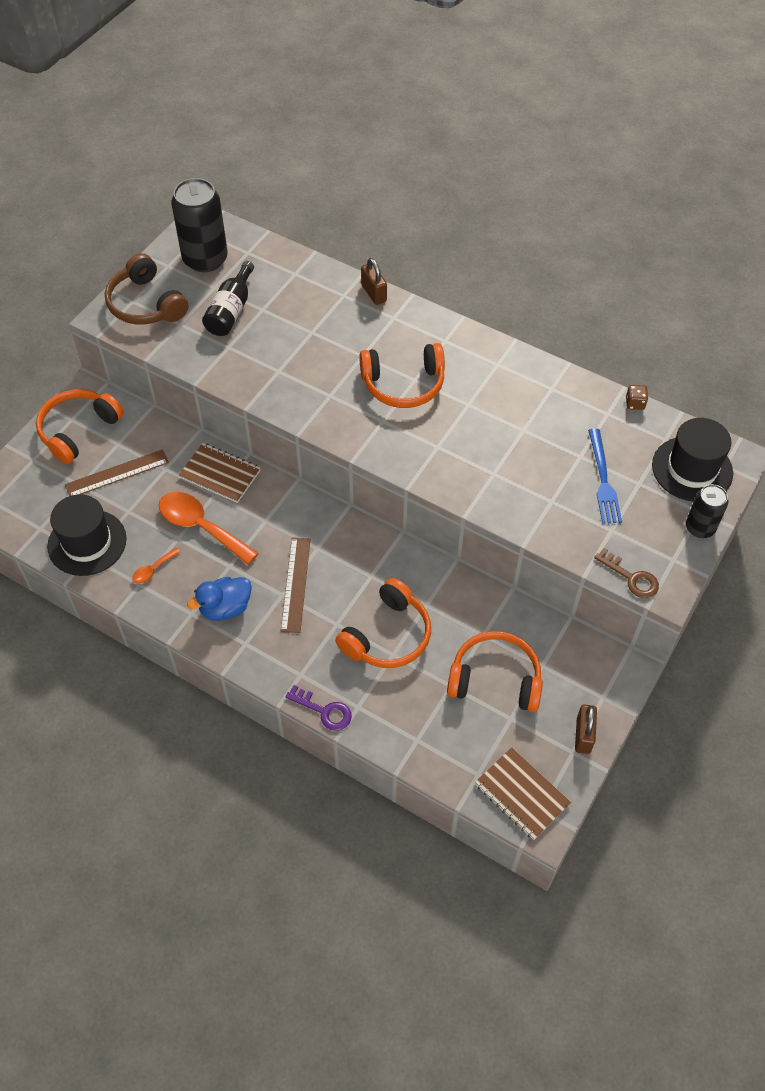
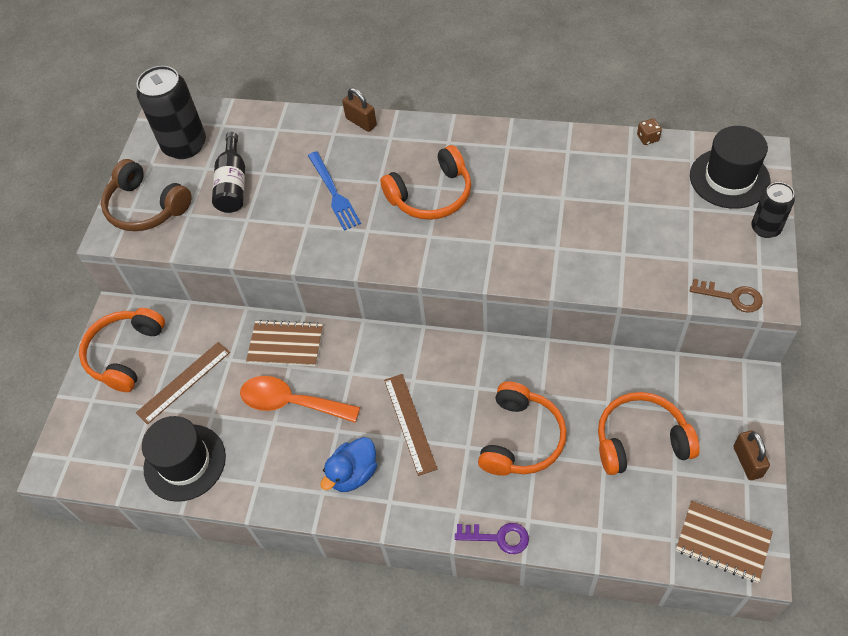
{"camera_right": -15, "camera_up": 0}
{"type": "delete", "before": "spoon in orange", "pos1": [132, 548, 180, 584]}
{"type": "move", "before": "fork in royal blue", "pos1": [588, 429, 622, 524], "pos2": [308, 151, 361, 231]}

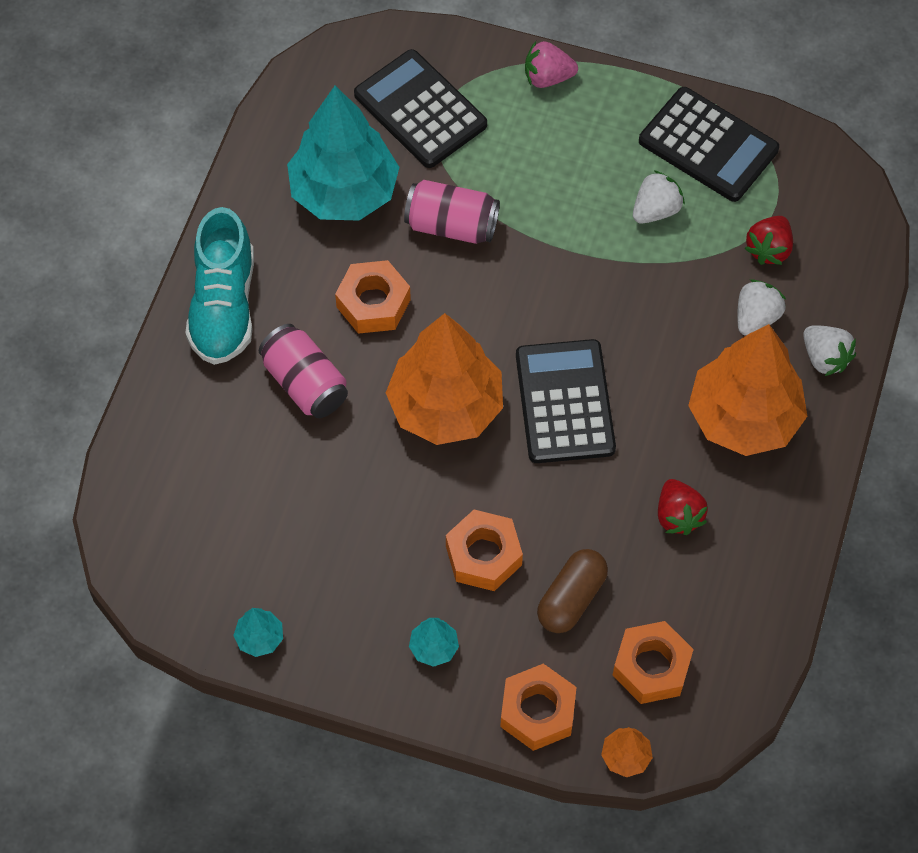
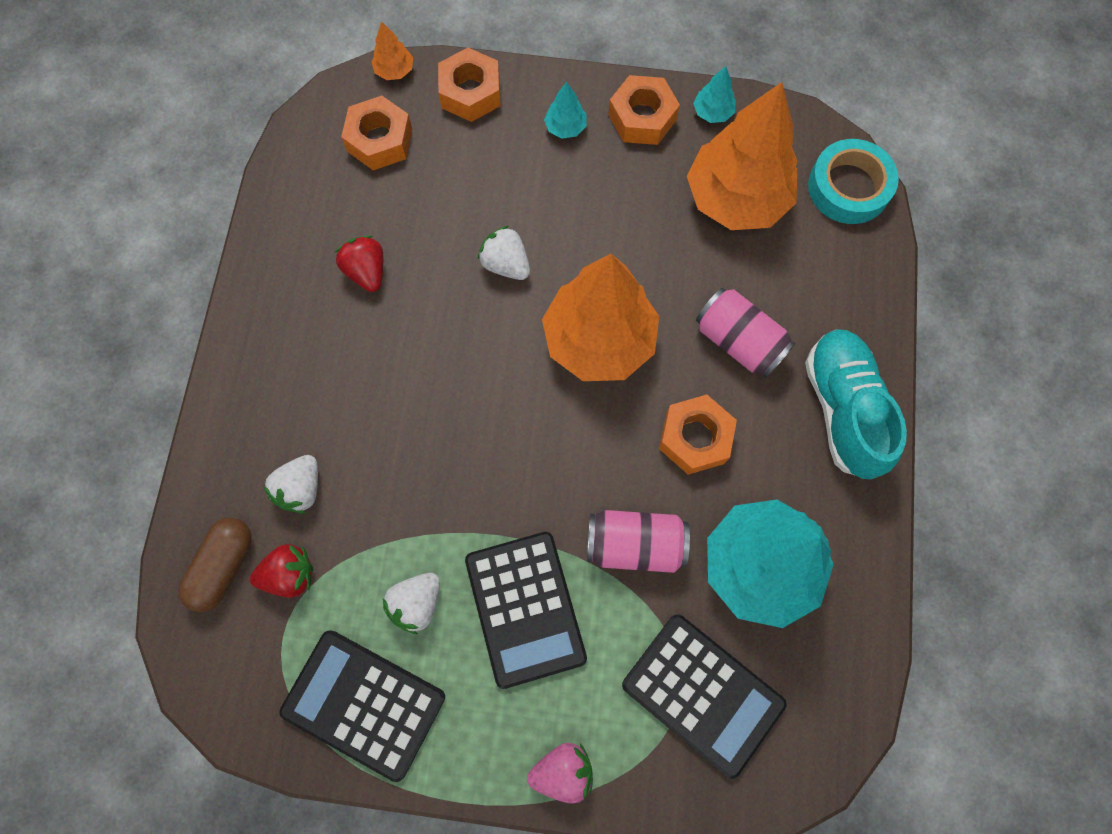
{"camera_right": 170, "camera_up": 10}
{"type": "move", "before": "hexagon nut in orange", "pos1": [446, 510, 523, 591], "pos2": [608, 75, 680, 145]}
{"type": "move", "before": "pocket calculator in jet-black", "pos1": [516, 339, 616, 463], "pos2": [465, 532, 587, 689]}
{"type": "move", "before": "capsule in dark brown", "pos1": [537, 549, 608, 633], "pos2": [179, 518, 252, 612]}
{"type": "move", "before": "toy tree in orange", "pos1": [688, 324, 808, 456], "pos2": [687, 82, 798, 230]}
{"type": "rotate", "before": "strawberry in scarlet", "pos1": [744, 216, 793, 265], "pos2": [250, 544, 313, 598], "turn": 60}
{"type": "move", "before": "strawberry in white", "pos1": [803, 325, 856, 376], "pos2": [478, 226, 530, 280]}
{"type": "insert", "after": "roll of tape in turquoise", "pos2": [808, 139, 899, 224]}

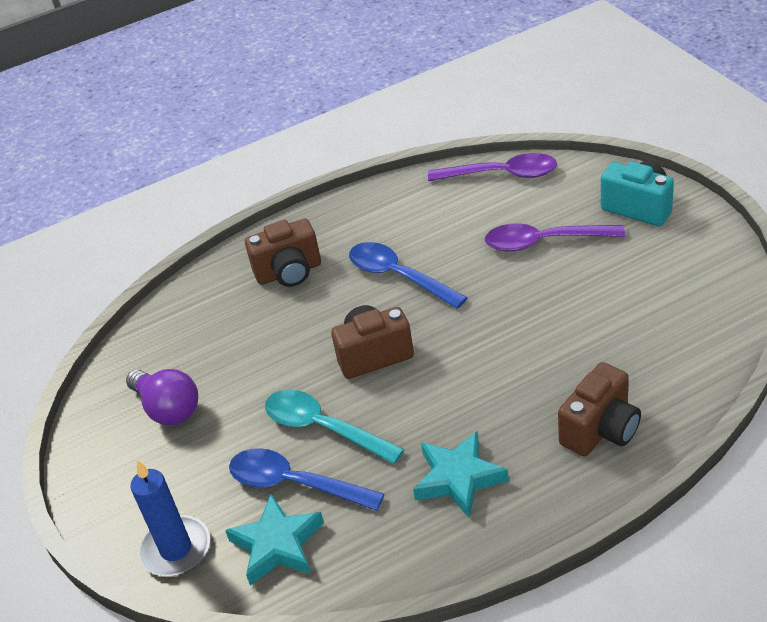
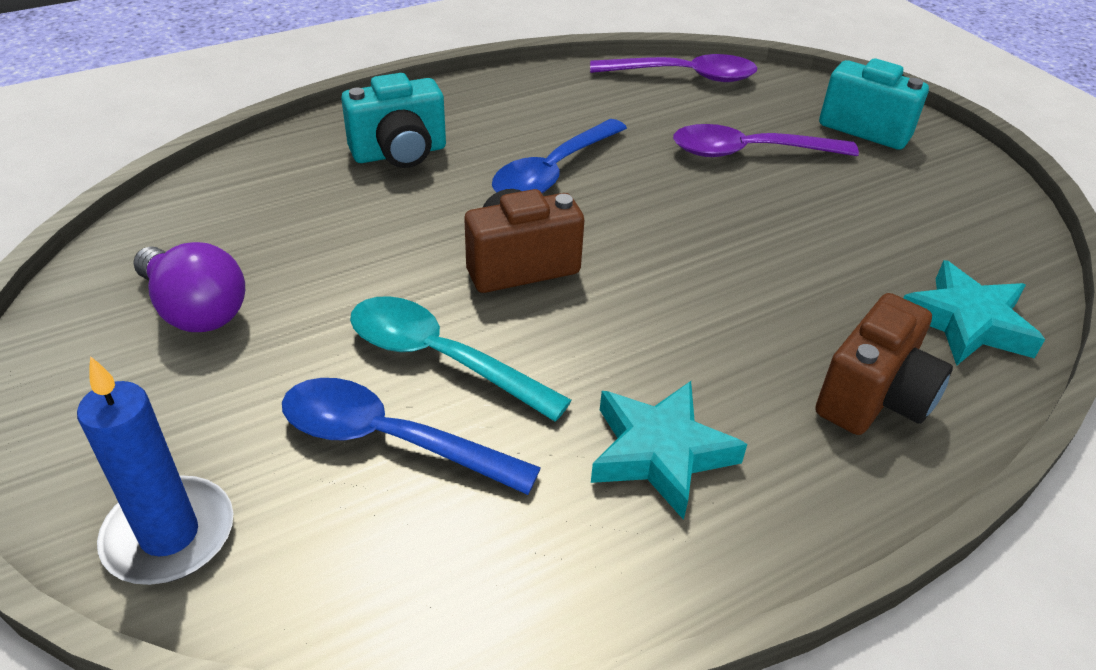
{"camera_right": -10, "camera_up": 0}
{"type": "move", "before": "star shape in turquoise", "pos1": [225, 494, 324, 585], "pos2": [904, 260, 1045, 366]}
{"type": "recolor", "before": "compact camera in dark brown", "after": "compact camera in turquoise", "pos1": [245, 219, 321, 287], "pos2": [341, 73, 446, 168]}
{"type": "rotate", "before": "spoon in royal blue", "pos1": [349, 242, 468, 309], "pos2": [492, 119, 627, 193], "turn": -90}

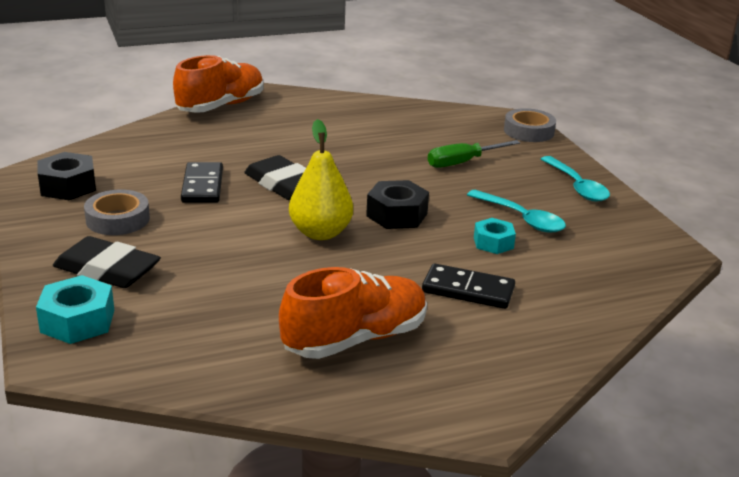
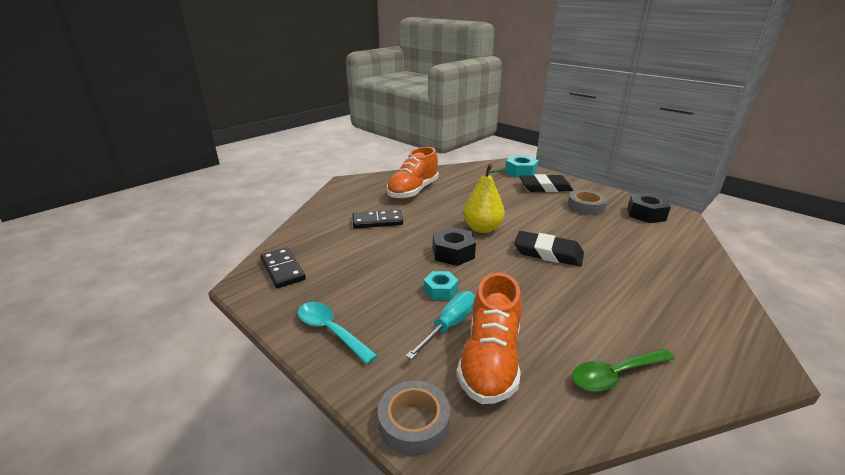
{"camera_right": 155, "camera_up": 0}
{"type": "move", "before": "lace-up shoe in orange", "pos1": [173, 55, 263, 113], "pos2": [457, 273, 522, 404]}
{"type": "move", "before": "domino tile in jet-black", "pos1": [181, 162, 223, 203], "pos2": [260, 247, 306, 288]}
{"type": "recolor", "before": "screwdriver in green", "after": "screwdriver in turquoise", "pos1": [428, 140, 520, 168], "pos2": [406, 291, 475, 360]}
{"type": "delete", "before": "spoon in turquoise", "pos1": [467, 190, 566, 233]}
{"type": "move", "before": "hexagon nut in turquoise", "pos1": [474, 218, 516, 254], "pos2": [424, 271, 458, 300]}
{"type": "insert", "after": "spoon in green", "pos2": [572, 349, 675, 392]}

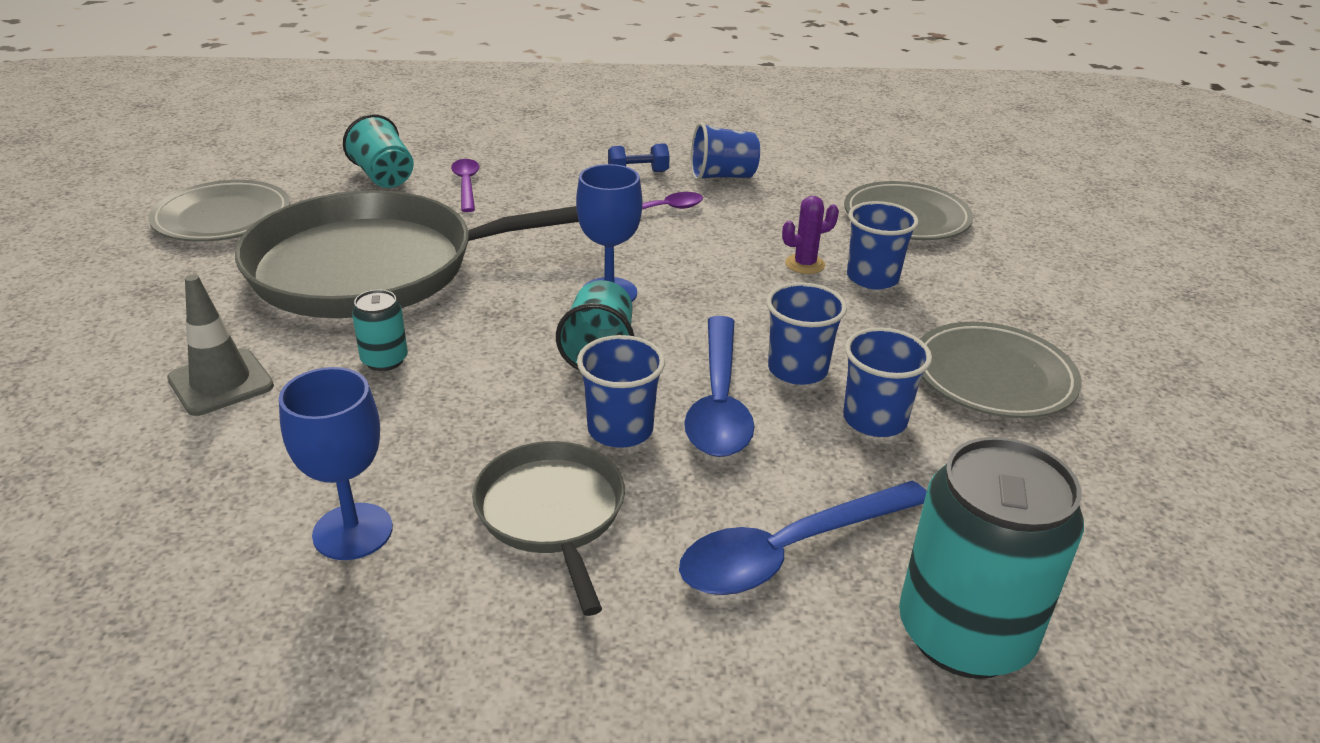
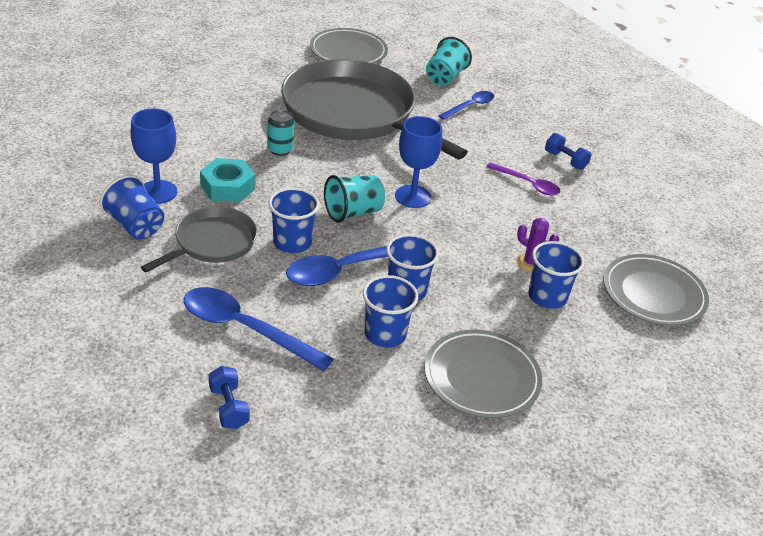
{"camera_right": 55, "camera_up": 5}
{"type": "delete", "before": "safety cone in ash-grey", "pos1": [167, 274, 274, 416]}
{"type": "recolor", "before": "spoon in royal purple", "after": "spoon in royal blue", "pos1": [451, 159, 480, 212], "pos2": [438, 91, 494, 120]}
{"type": "move", "before": "beaker in royal blue", "pos1": [691, 122, 760, 181], "pos2": [100, 175, 164, 239]}
{"type": "replace", "before": "can in turquoise", "after": "free weight in royal blue", "pos1": [899, 437, 1084, 679], "pos2": [209, 366, 250, 429]}
{"type": "insert", "after": "hexagon nut in turquoise", "pos2": [200, 158, 255, 203]}

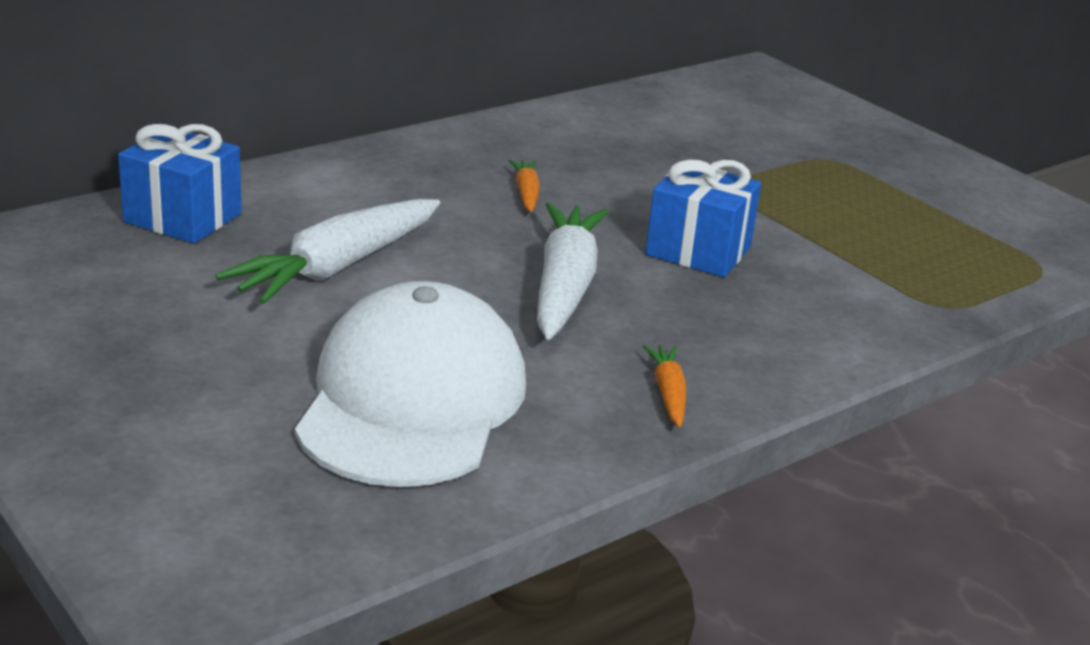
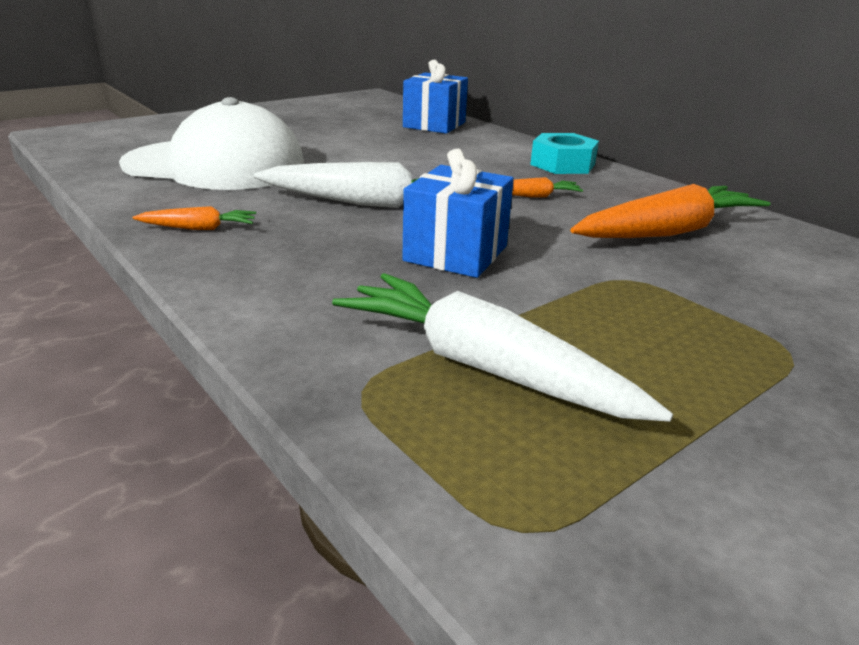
{"camera_right": 90, "camera_up": 0}
{"type": "move", "before": "toy carrot in white", "pos1": [215, 199, 440, 304], "pos2": [332, 273, 673, 422]}
{"type": "insert", "after": "hexagon nut in turquoise", "pos2": [530, 133, 599, 174]}
{"type": "insert", "after": "toy carrot in orange", "pos2": [570, 184, 771, 238]}

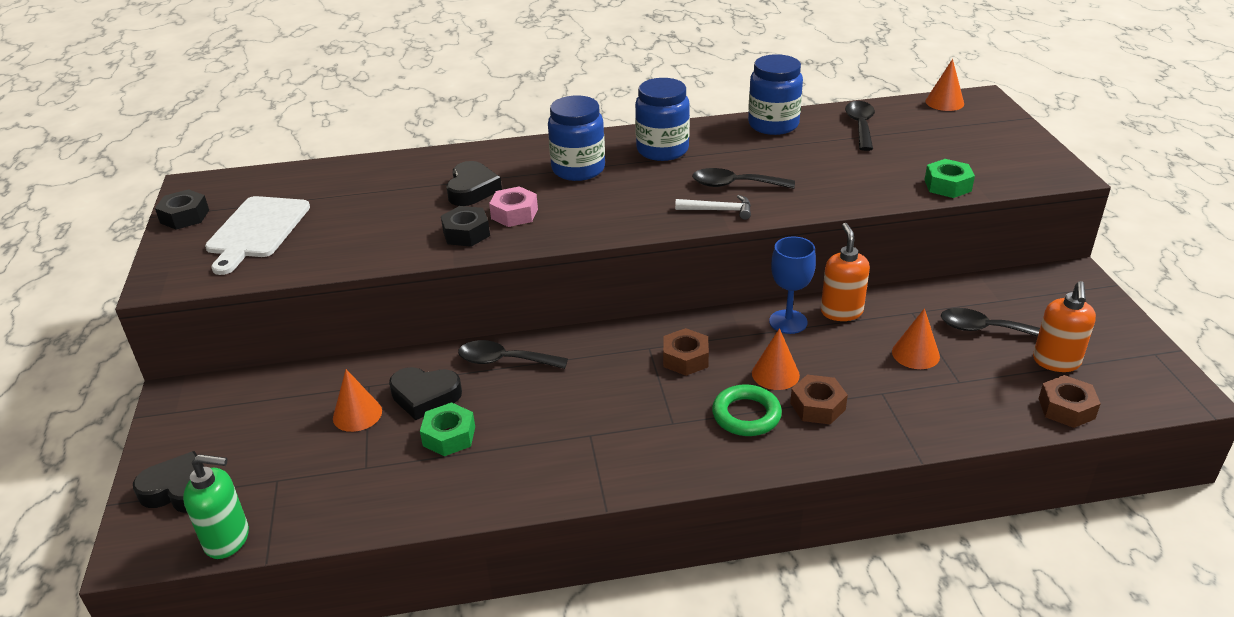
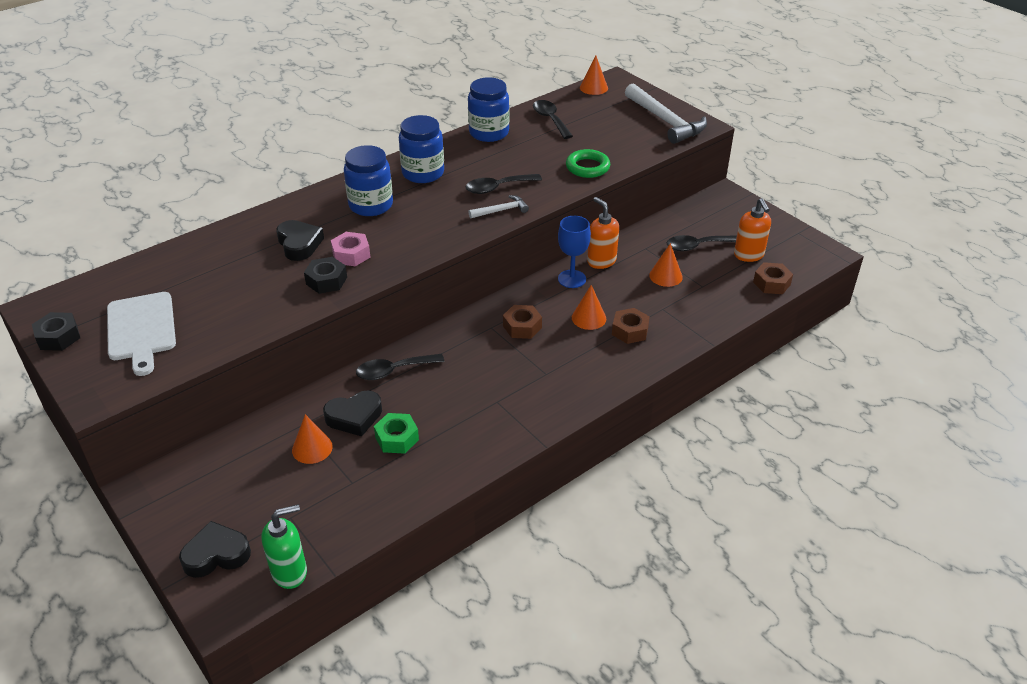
{"camera_right": -30, "camera_up": 5}
{"type": "move", "before": "torus in green", "pos1": [712, 385, 782, 436], "pos2": [566, 149, 610, 178]}
{"type": "delete", "before": "hexagon nut in green", "pos1": [924, 159, 975, 198]}
{"type": "insert", "after": "claw hammer in white", "pos2": [625, 84, 707, 144]}

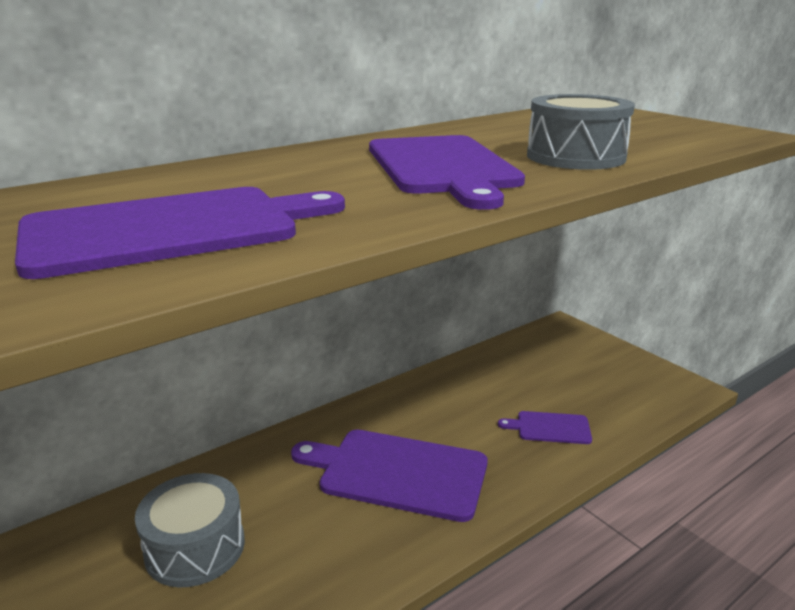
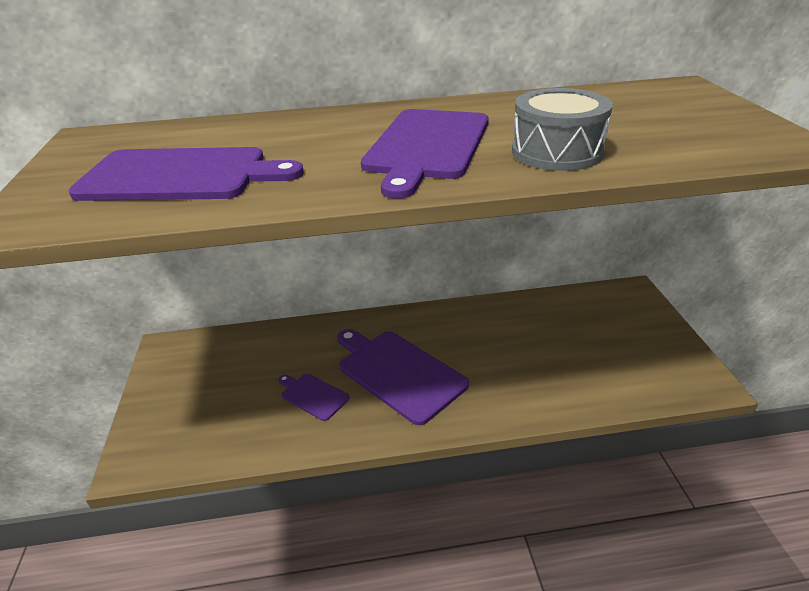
{"camera_right": 30, "camera_up": 10}
{"type": "delete", "before": "drum in ash-grey", "pos1": [135, 473, 245, 587]}
{"type": "move", "before": "chopping board in royal purple", "pos1": [498, 411, 592, 444], "pos2": [278, 374, 349, 421]}

